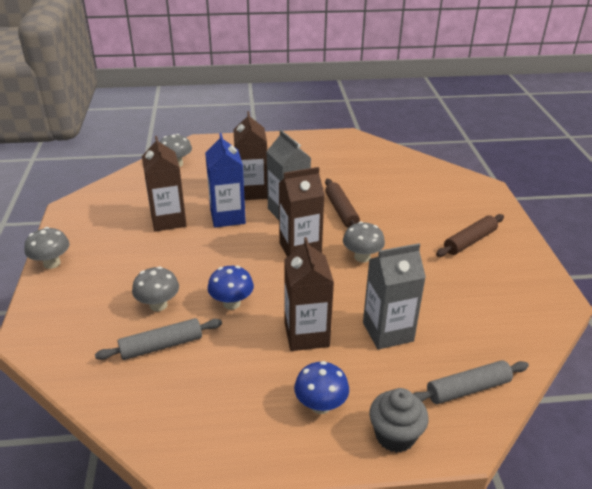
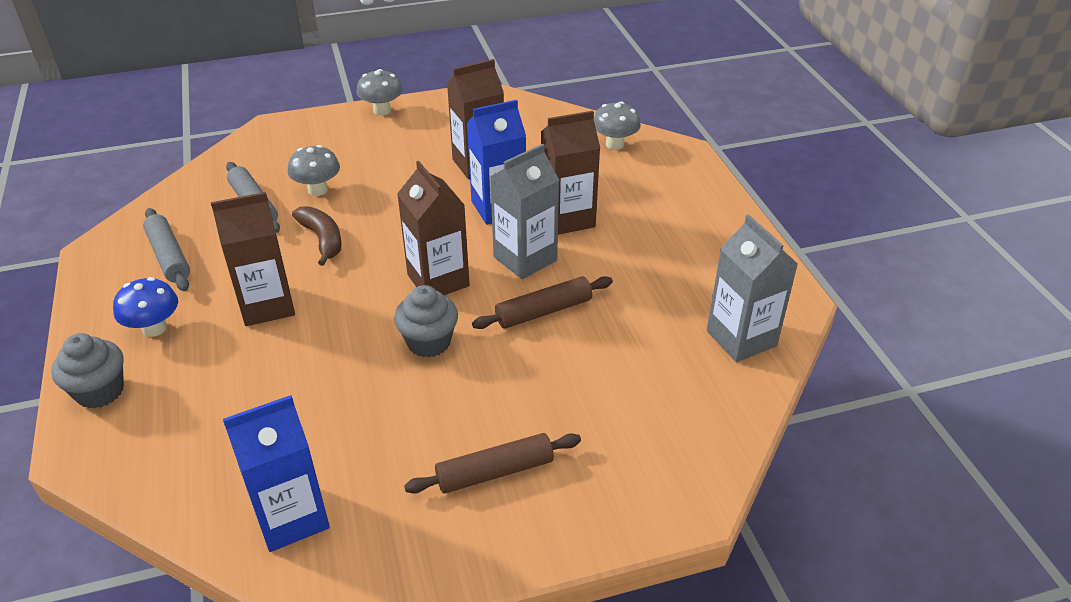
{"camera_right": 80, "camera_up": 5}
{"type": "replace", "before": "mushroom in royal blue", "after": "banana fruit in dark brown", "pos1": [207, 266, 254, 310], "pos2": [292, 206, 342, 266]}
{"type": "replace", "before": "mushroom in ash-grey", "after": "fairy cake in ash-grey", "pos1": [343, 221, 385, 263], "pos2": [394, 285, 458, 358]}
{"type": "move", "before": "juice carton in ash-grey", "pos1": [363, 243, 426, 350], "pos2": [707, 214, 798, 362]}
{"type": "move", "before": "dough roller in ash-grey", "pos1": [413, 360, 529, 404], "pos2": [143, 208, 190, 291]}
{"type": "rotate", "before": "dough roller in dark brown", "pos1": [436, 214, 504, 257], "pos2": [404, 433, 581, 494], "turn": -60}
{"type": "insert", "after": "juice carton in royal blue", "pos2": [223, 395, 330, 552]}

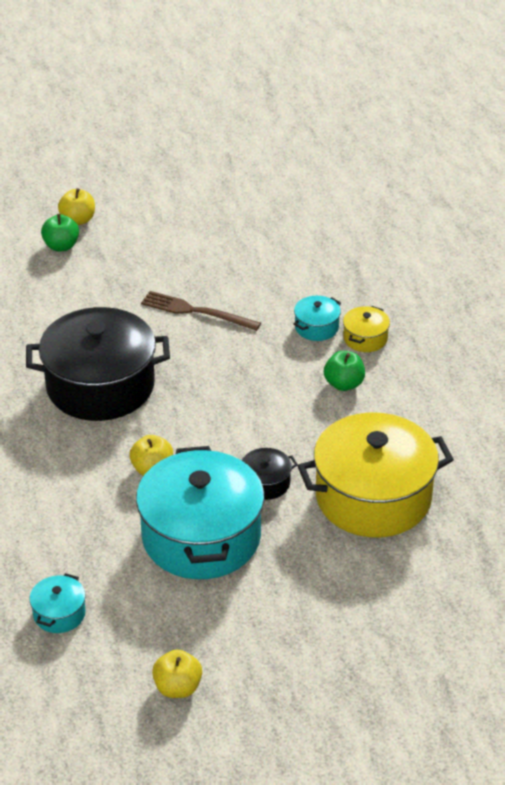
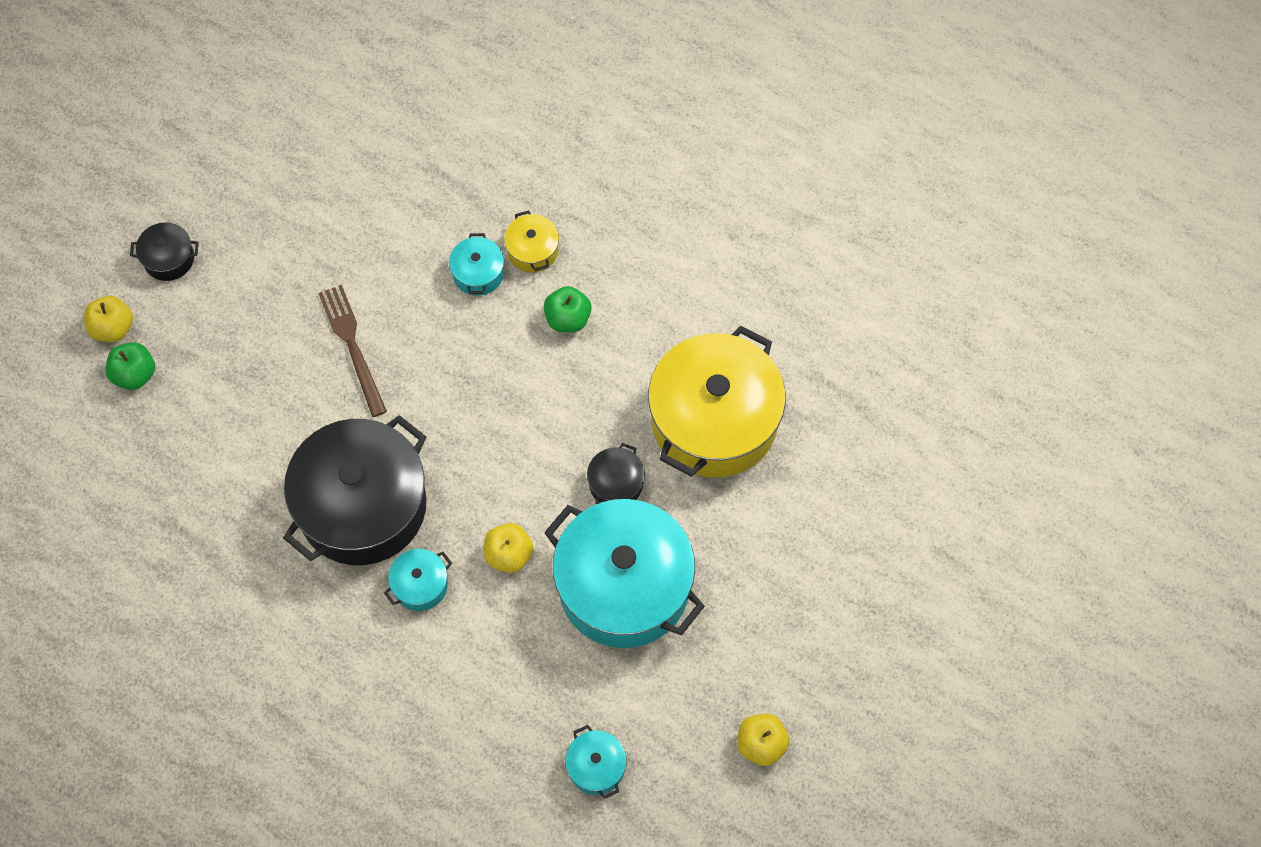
{"camera_right": -45, "camera_up": 25}
{"type": "rotate", "before": "fork in dark brown", "pos1": [141, 291, 261, 331], "pos2": [318, 285, 387, 417], "turn": 90}
{"type": "insert", "after": "pot in jet-black", "pos2": [130, 222, 199, 281]}
{"type": "insert", "after": "pot in turquoise", "pos2": [384, 549, 452, 611]}

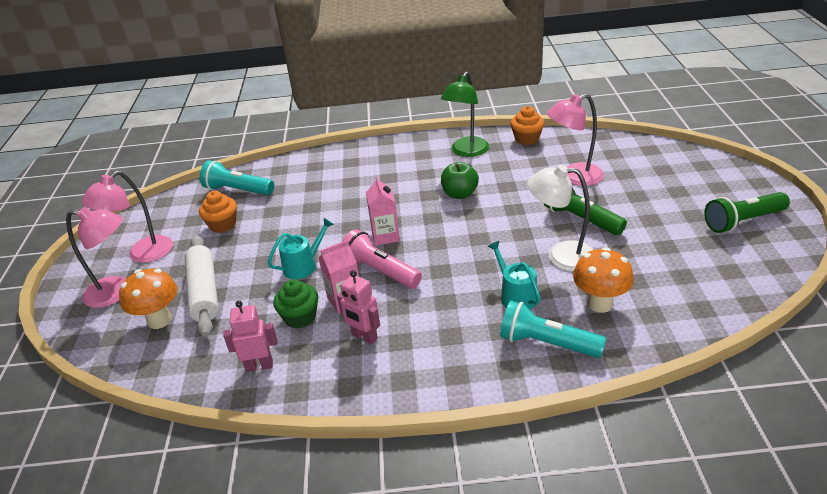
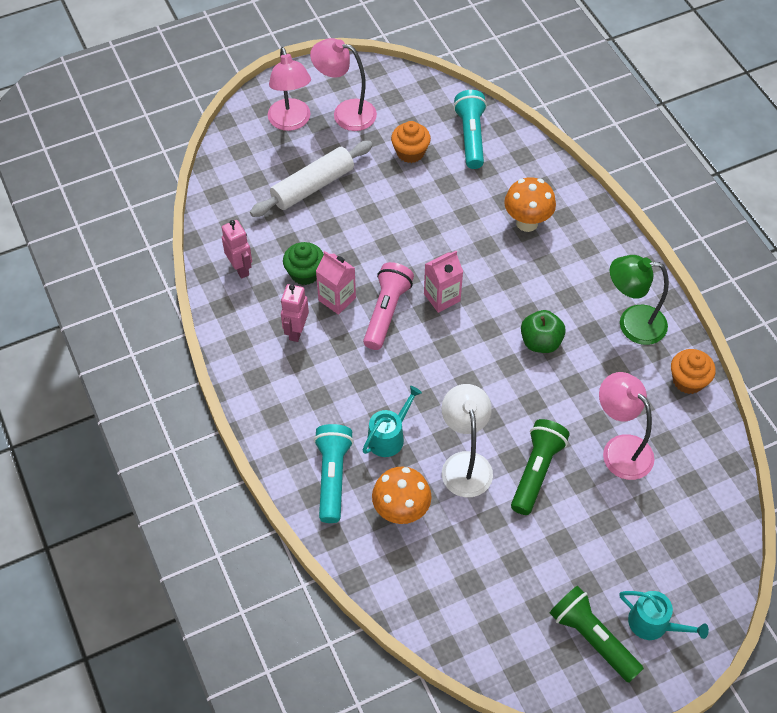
{"camera_right": 65, "camera_up": 20}
{"type": "move", "before": "mushroom in orange", "pos1": [119, 269, 177, 329], "pos2": [504, 177, 556, 232]}
{"type": "move", "before": "watering pot in turquoise", "pos1": [268, 218, 334, 279], "pos2": [620, 591, 709, 640]}

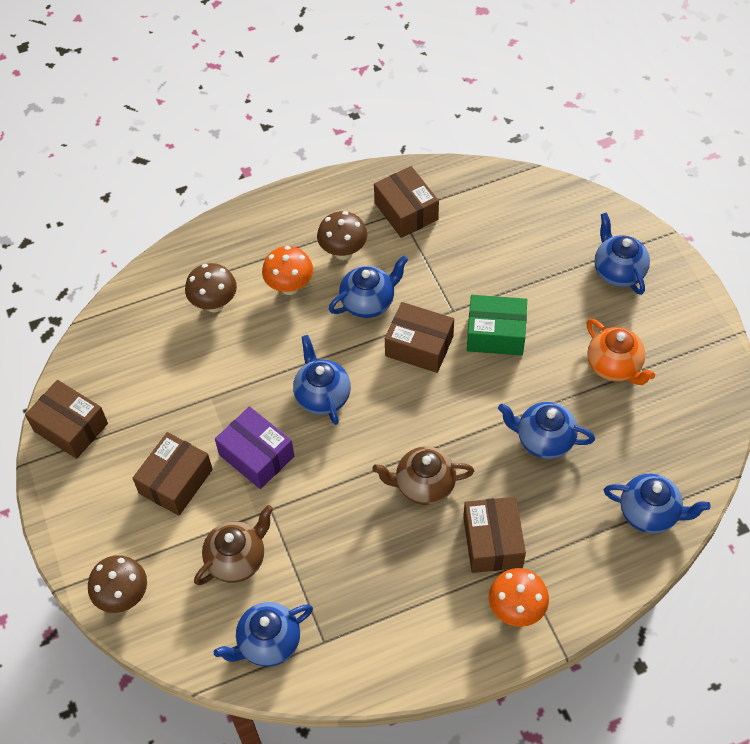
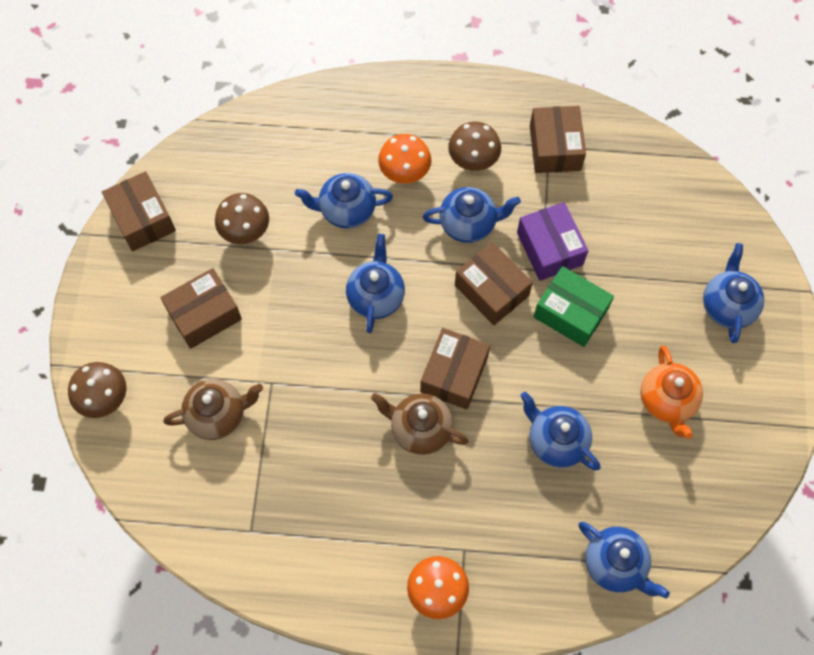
{"camera_right": 25, "camera_up": 10}
{"type": "move", "before": "mushroom in dark brown", "pos1": [185, 263, 237, 312], "pos2": [215, 193, 269, 244]}
{"type": "move", "before": "china teapot in royal blue", "pos1": [214, 602, 313, 667], "pos2": [295, 173, 393, 228]}
{"type": "move", "before": "package in royal purple", "pos1": [215, 406, 294, 489], "pos2": [517, 202, 588, 281]}
{"type": "move", "before": "package in dark brown", "pos1": [463, 497, 526, 573], "pos2": [420, 328, 490, 410]}

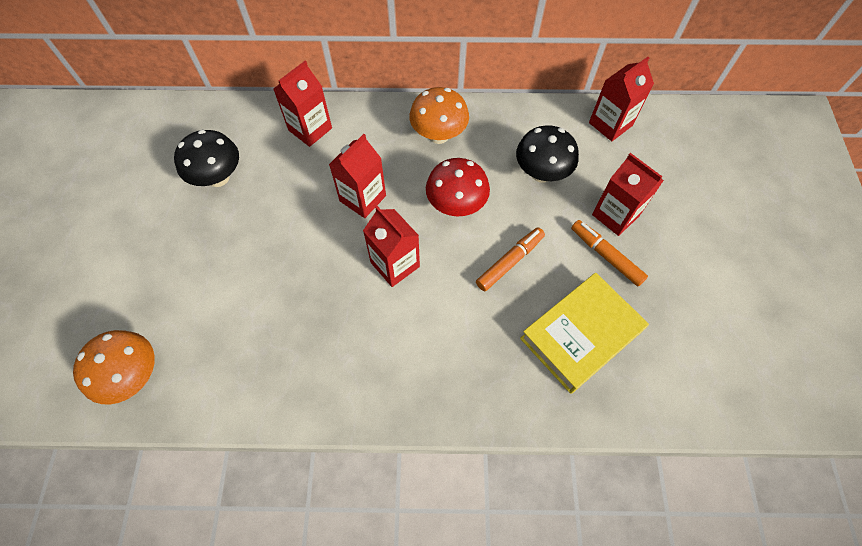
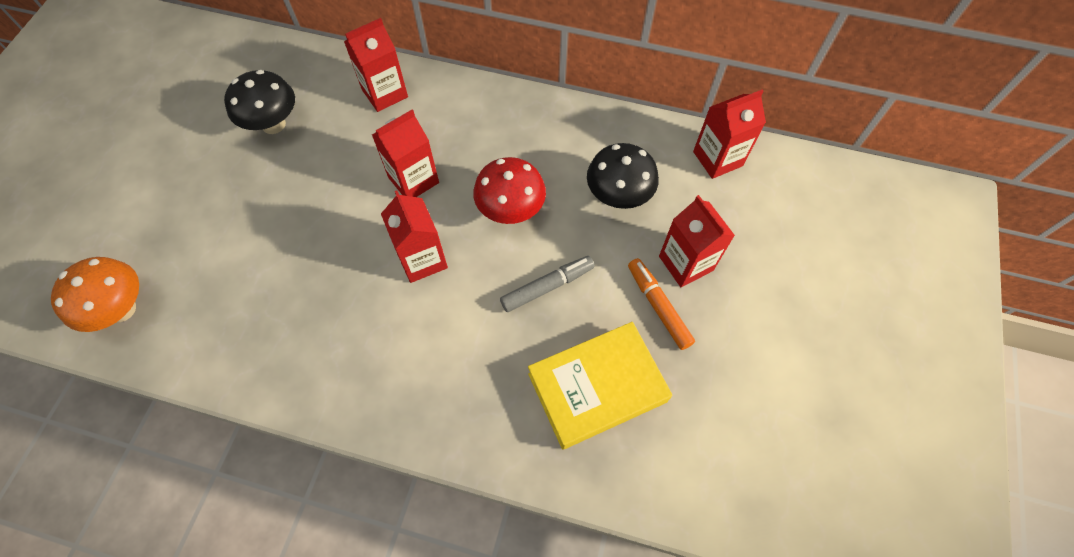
{"camera_right": 15, "camera_up": 0}
{"type": "delete", "before": "mushroom in orange", "pos1": [409, 87, 469, 144]}
{"type": "recolor", "before": "marker pen in orange", "after": "marker pen in ash-grey", "pos1": [476, 227, 545, 291], "pos2": [500, 256, 595, 312]}

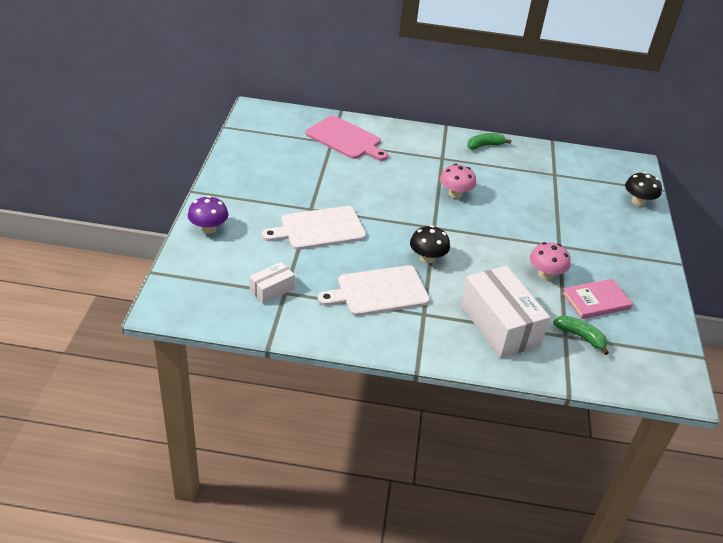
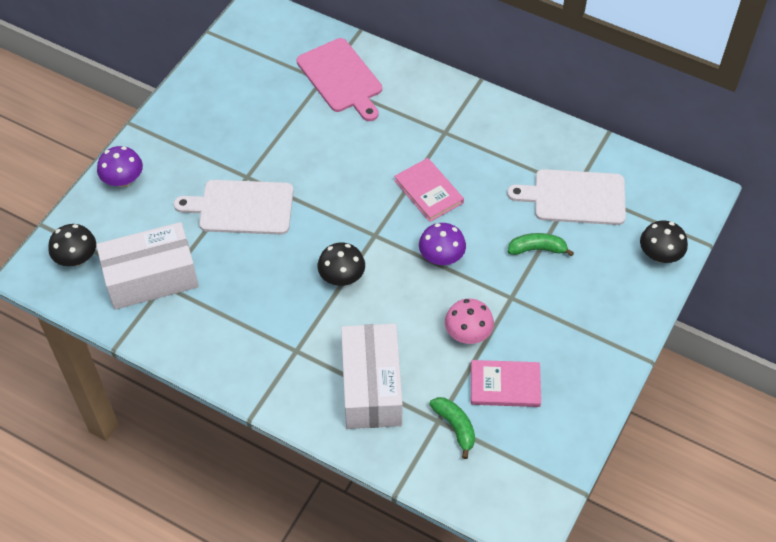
{"camera_right": 25, "camera_up": 15}
{"type": "resize", "before": "package in white", "pos1": [249, 262, 295, 304], "pos2": [96, 222, 199, 310], "scale": 2.0}
{"type": "move", "before": "chopping board in white", "pos1": [318, 265, 430, 316], "pos2": [507, 169, 626, 225]}
{"type": "replace", "before": "mushroom in pink", "after": "book in pink", "pos1": [440, 164, 476, 199], "pos2": [394, 158, 464, 222]}
{"type": "move", "before": "banana fruit in green", "pos1": [467, 133, 512, 150], "pos2": [508, 233, 574, 257]}
{"type": "insert", "after": "mushroom in jet-black", "pos2": [48, 224, 96, 266]}
{"type": "insert", "after": "mushroom in royal purple", "pos2": [419, 223, 466, 265]}

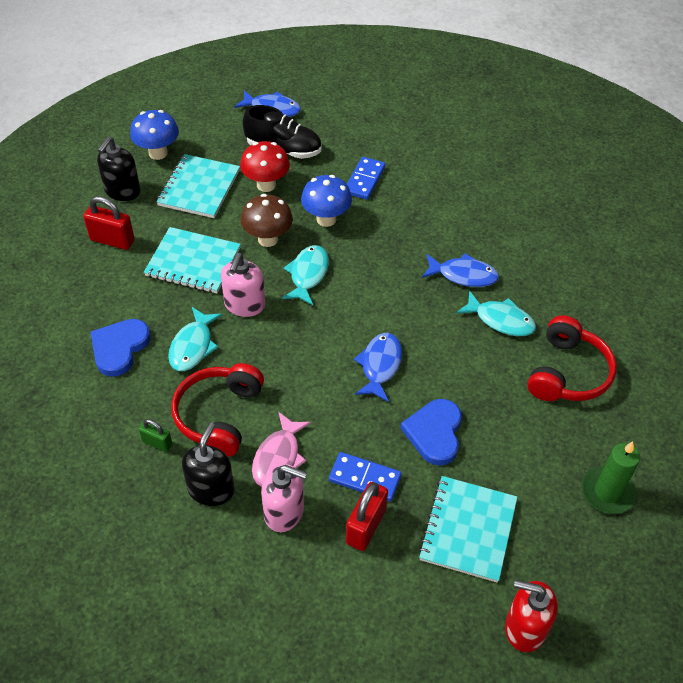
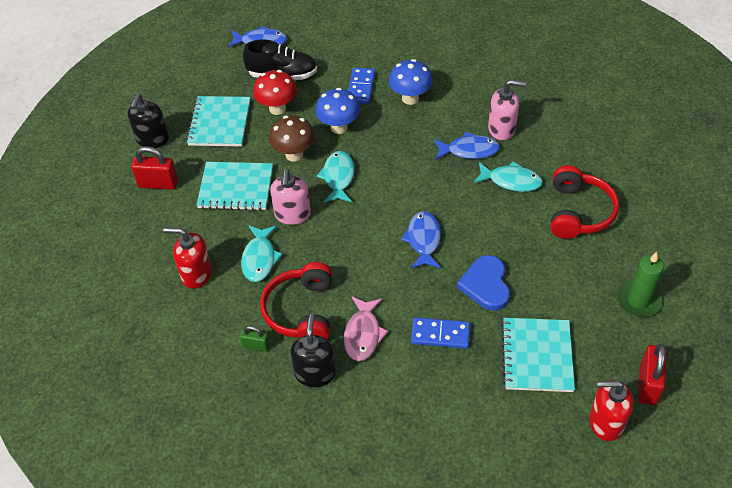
{"camera_right": -10, "camera_up": 0}
{"type": "replace", "before": "heart in royal blue", "after": "pump bottle in scarlet", "pos1": [90, 319, 151, 377], "pos2": [163, 228, 212, 289]}
{"type": "move", "before": "mushroom in royal blue", "pos1": [130, 110, 179, 160], "pos2": [389, 59, 433, 105]}
{"type": "move", "before": "pump bottle in pink", "pos1": [261, 464, 307, 532], "pos2": [488, 80, 526, 140]}
{"type": "move", "before": "padlock in scarlet", "pos1": [346, 482, 388, 551], "pos2": [638, 344, 667, 405]}

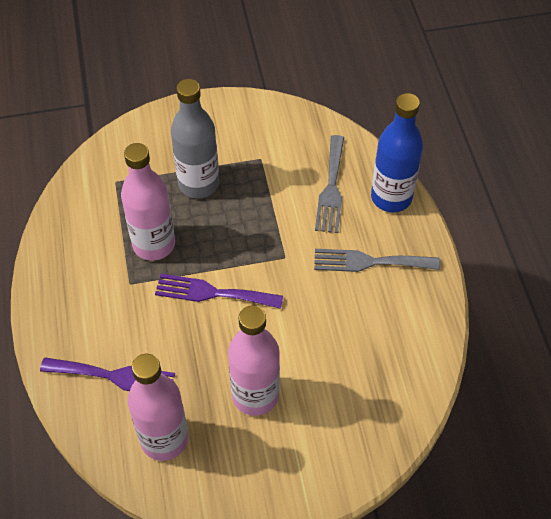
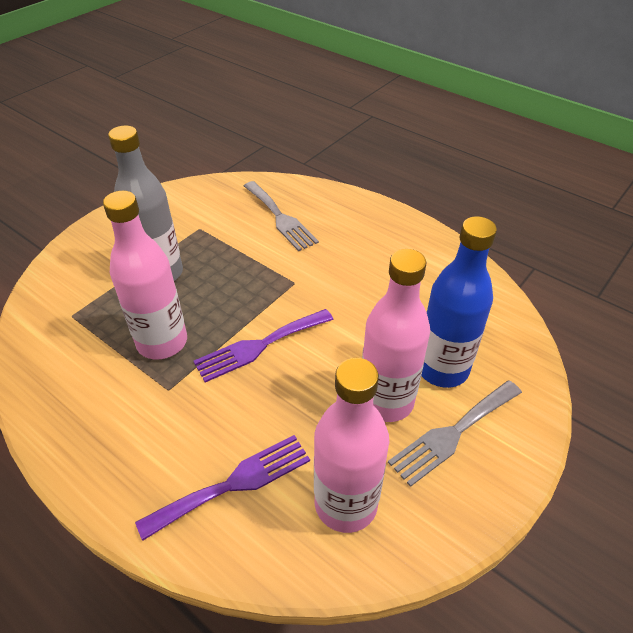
{"camera_right": -40, "camera_up": -10}
{"type": "move", "before": "fork in ash-grey", "pos1": [314, 249, 440, 272], "pos2": [388, 381, 522, 487]}
{"type": "move", "before": "flask in royal blue", "pos1": [371, 93, 423, 212], "pos2": [421, 216, 497, 388]}

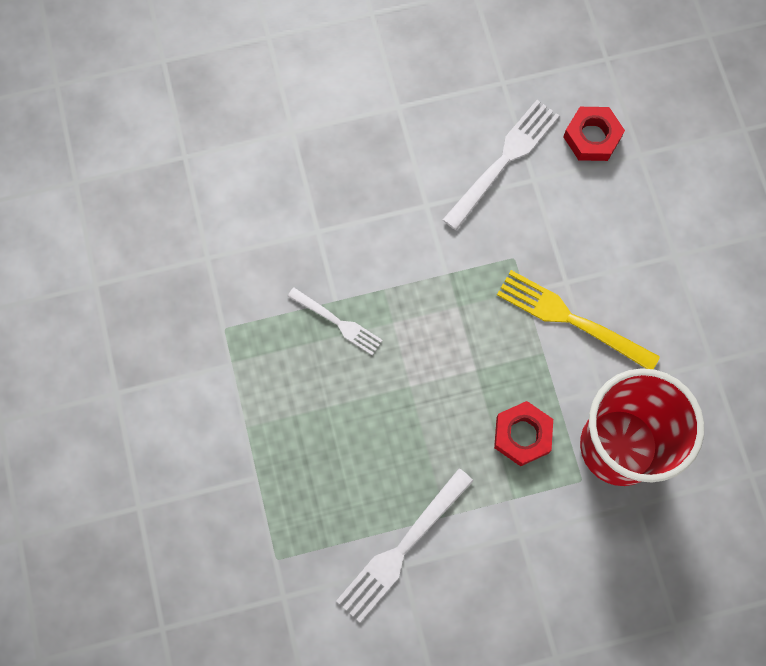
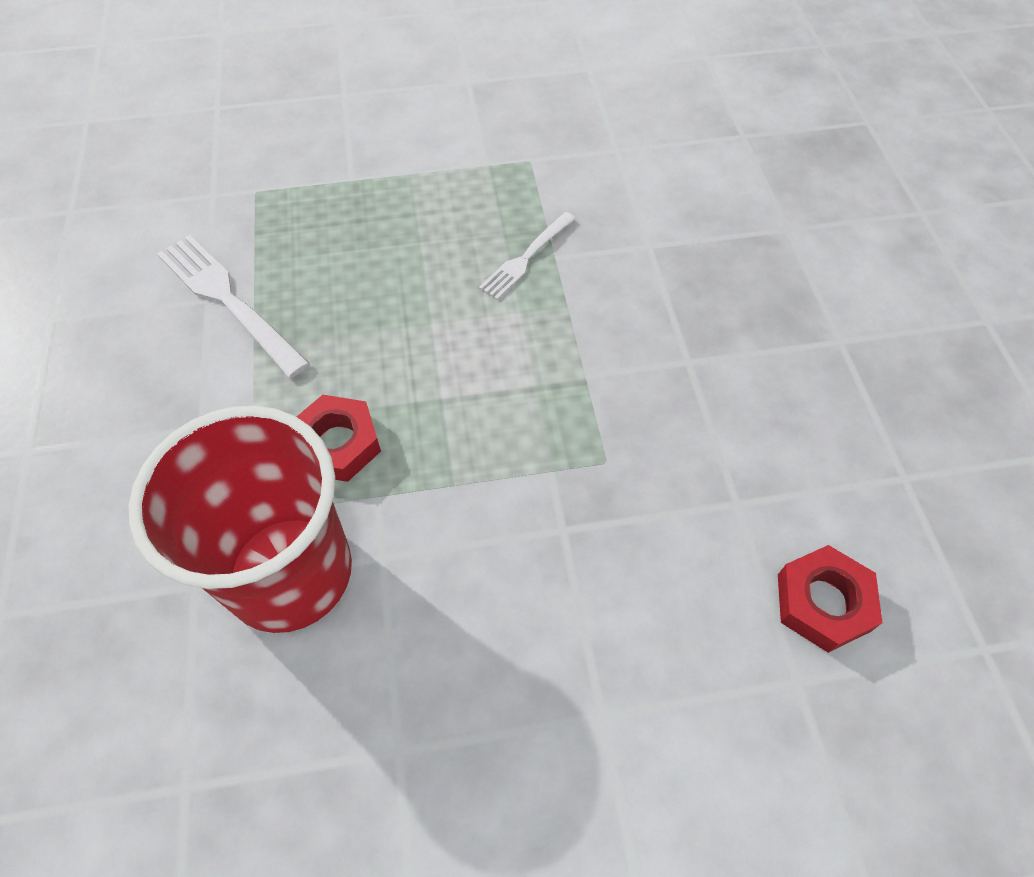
{"camera_right": 95, "camera_up": -15}
{"type": "delete", "before": "fork in white", "pos1": [443, 100, 560, 230]}
{"type": "delete", "before": "fork in bright yellow", "pos1": [497, 270, 660, 369]}

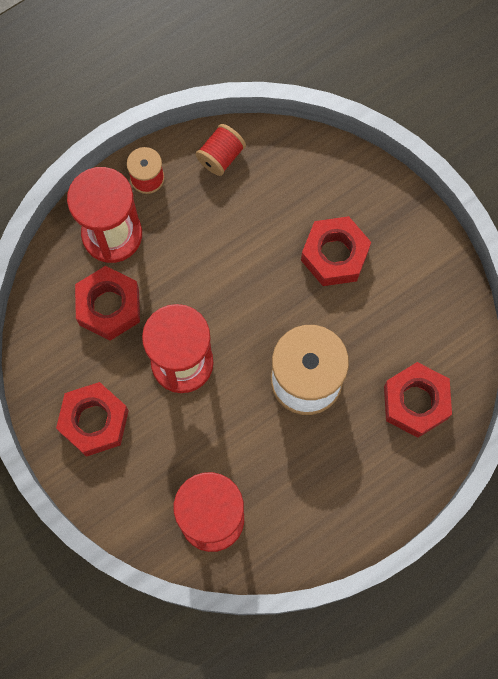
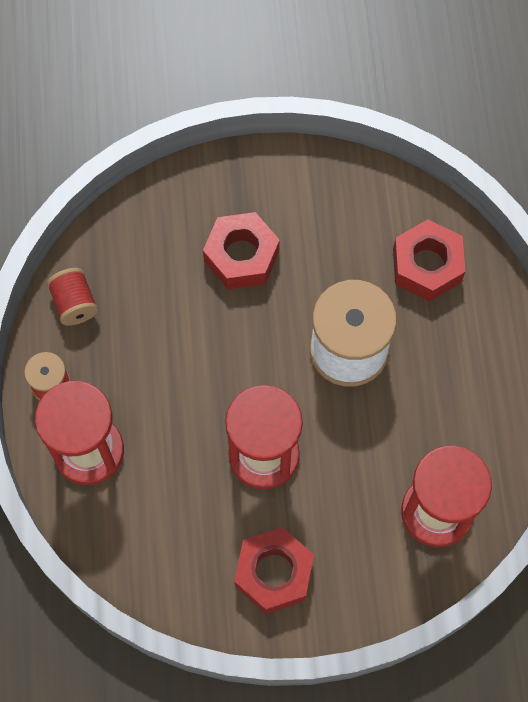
{"camera_right": -60, "camera_up": -5}
{"type": "delete", "before": "hexagon nut in scarlet", "pos1": [75, 266, 140, 341]}

